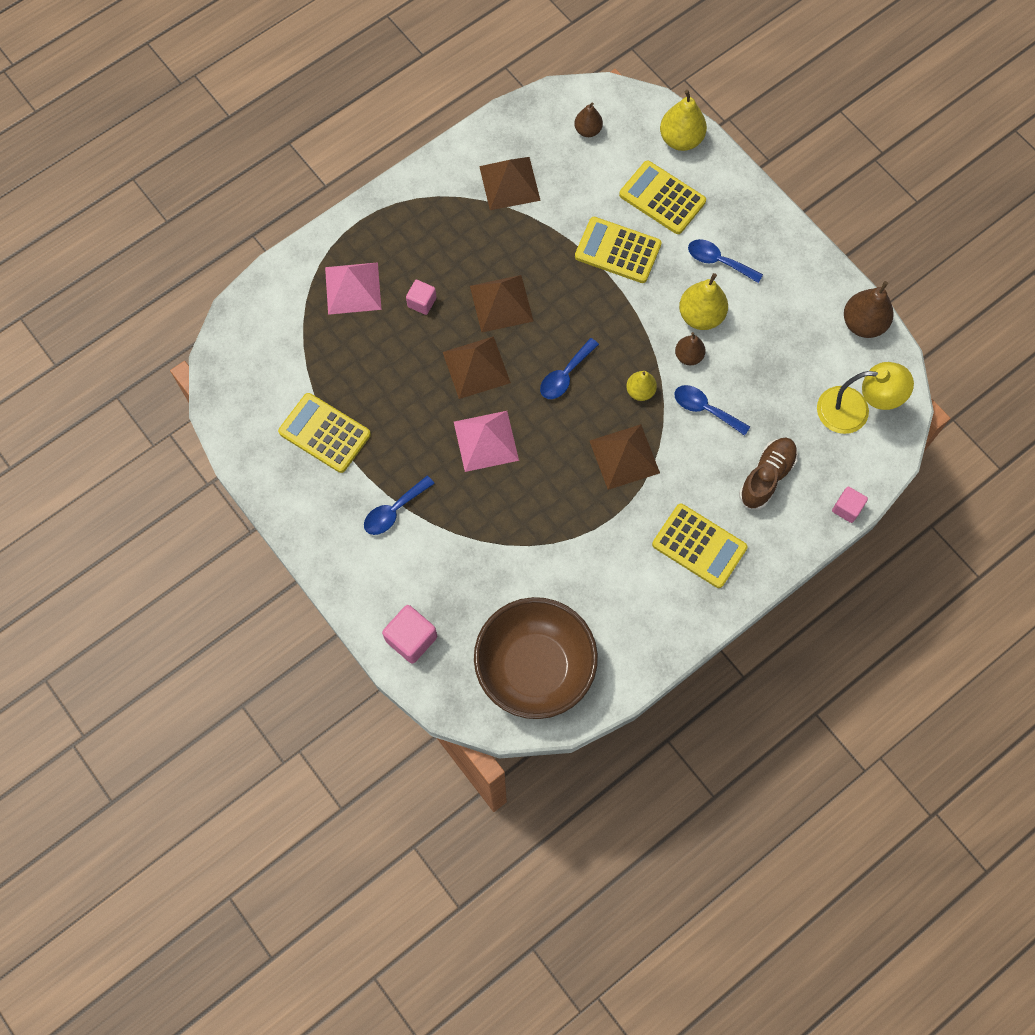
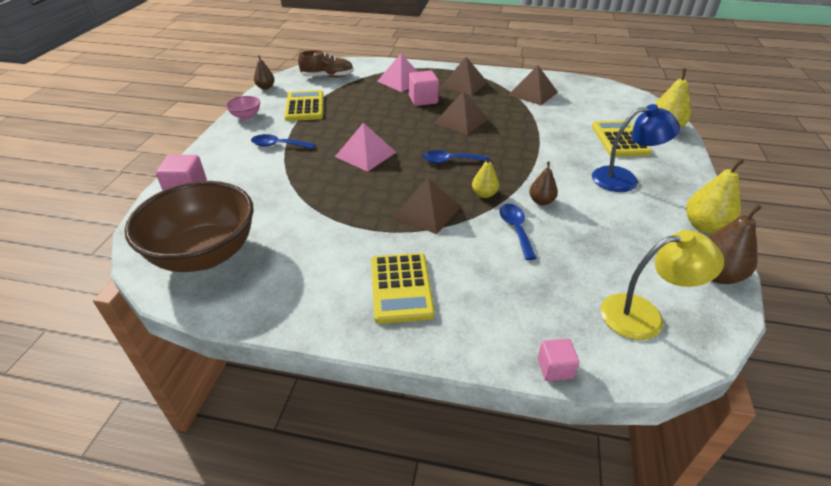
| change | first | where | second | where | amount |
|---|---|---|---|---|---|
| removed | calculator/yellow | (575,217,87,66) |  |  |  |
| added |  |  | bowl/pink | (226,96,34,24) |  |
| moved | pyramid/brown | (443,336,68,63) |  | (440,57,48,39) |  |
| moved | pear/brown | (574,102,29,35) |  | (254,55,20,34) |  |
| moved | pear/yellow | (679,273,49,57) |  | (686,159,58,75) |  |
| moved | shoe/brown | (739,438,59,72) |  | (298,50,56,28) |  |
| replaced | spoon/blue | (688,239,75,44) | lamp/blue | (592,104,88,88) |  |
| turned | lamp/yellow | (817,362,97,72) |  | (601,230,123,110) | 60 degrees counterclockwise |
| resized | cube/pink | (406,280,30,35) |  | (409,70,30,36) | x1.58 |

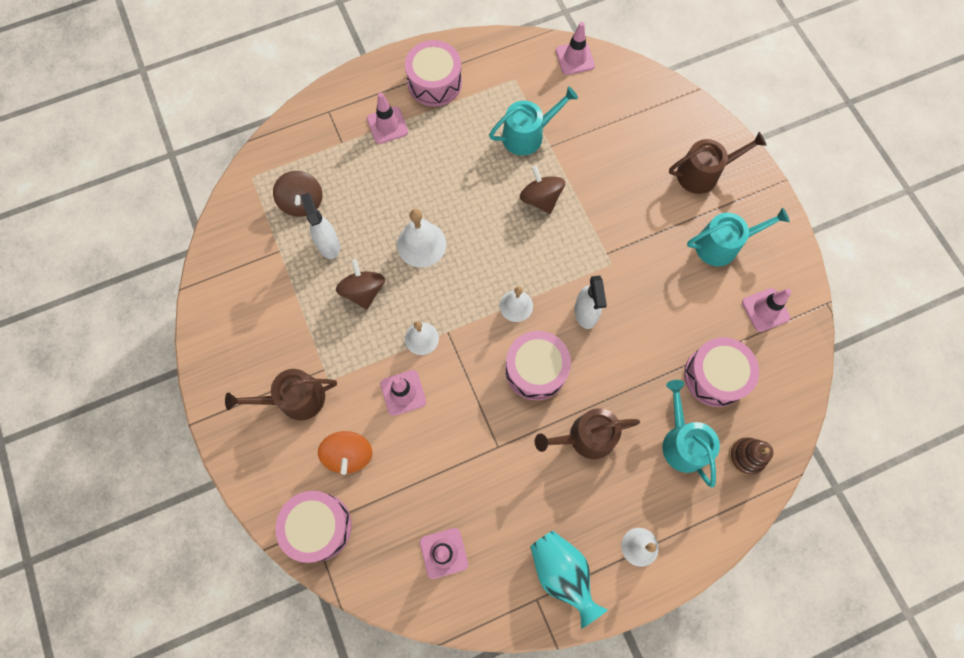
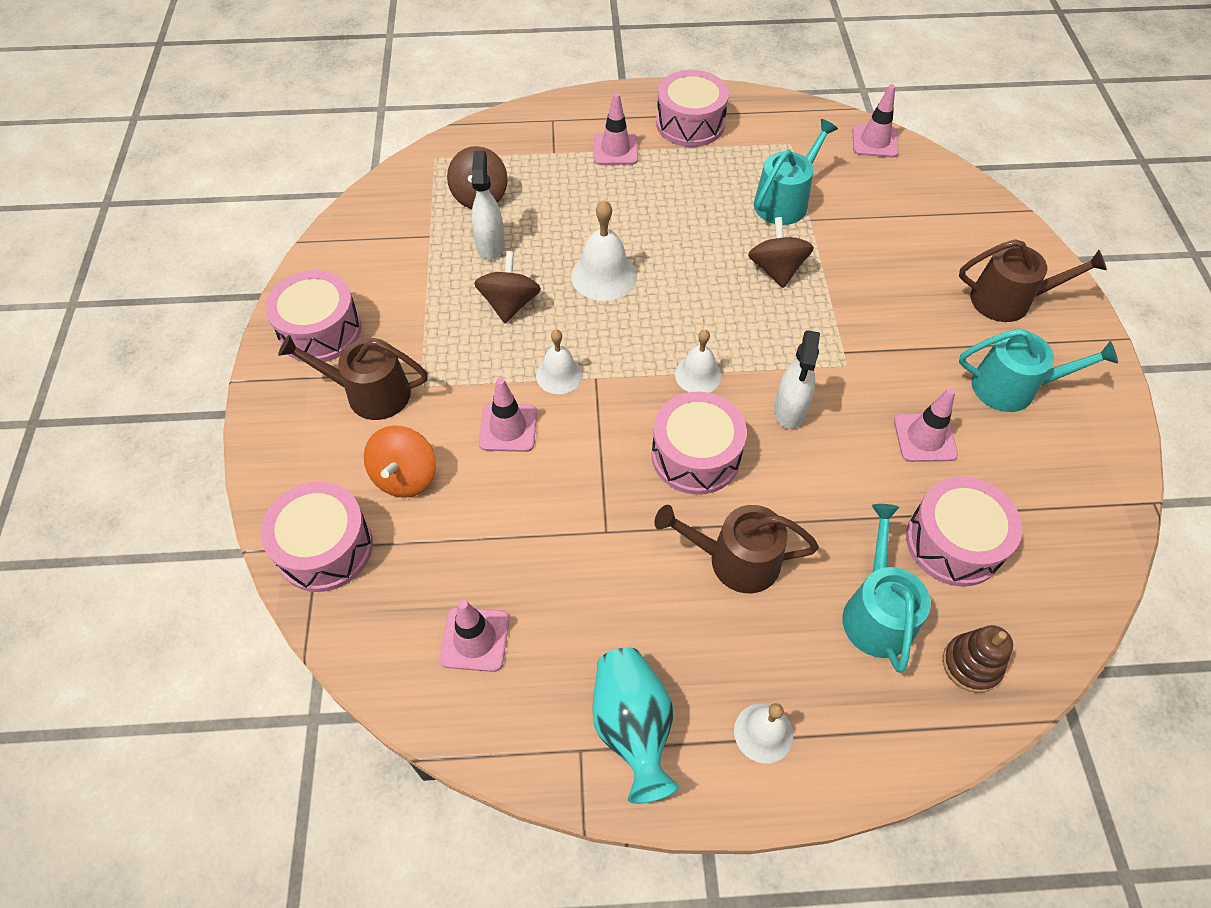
| change | first | where | second | where | amount |
|---|---|---|---|---|---|
| added |  |  | drum/pink | (265,270,96,92) |  |
| moved | traffic cone/pink | (742,288,50,44) |  | (894,388,64,74) |  |
| turned | watering can/turquoise | (489,86,89,70) |  | (754,119,84,106) | 45 degrees counterclockwise |

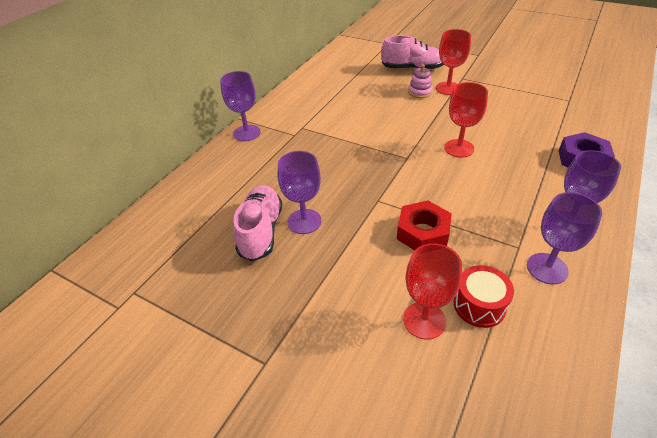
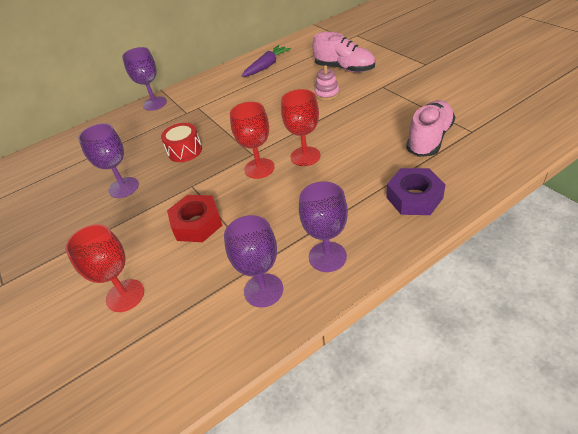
| change | first | where | second | where | amount |
|---|---|---|---|---|---|
| added |  |  | carrot/purple | (242,45,49,32) |  |
| moved | shoe/pink | (233,185,49,77) |  | (406,100,49,57) |  |
| moved | goblet/red | (436,29,35,66) |  | (230,102,45,77) |  |
| moved | drum/red | (453,265,61,63) |  | (161,123,41,39) |  |

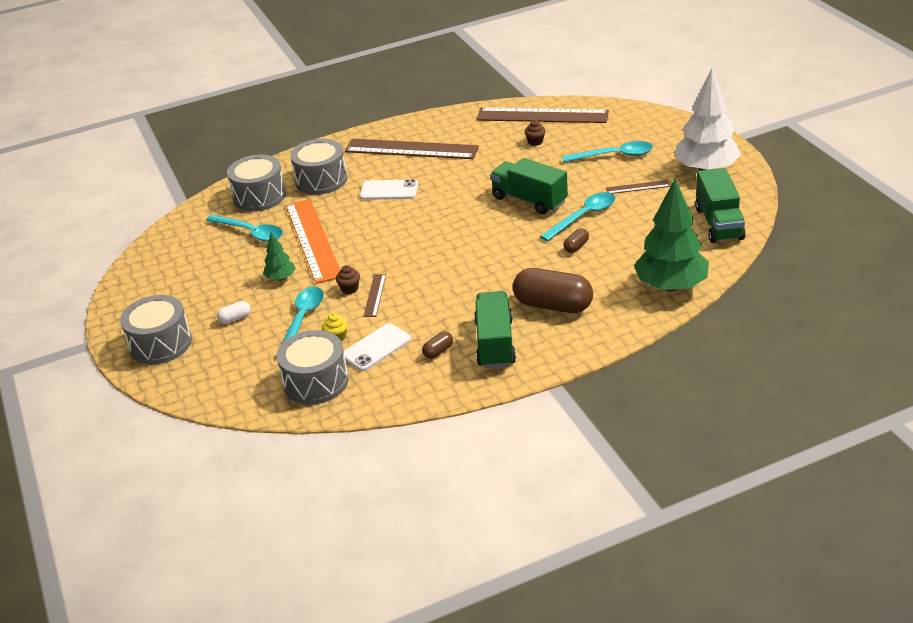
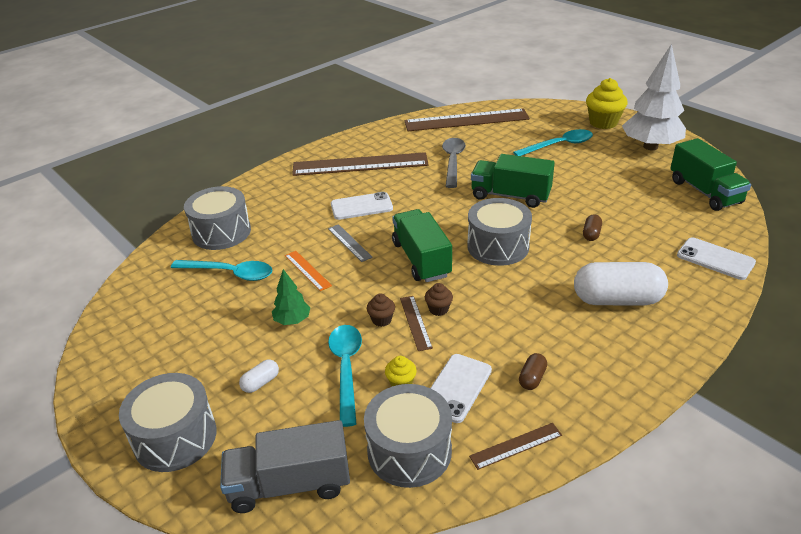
| change | first | where | second | where | amount |
|---|---|---|---|---|---|
| removed | spoon/turquoise | (540,192,75,49) |  |  |  |
| added |  |  | truck/grey | (220,420,130,93) |  |
| added |  |  | ruler/grey | (328,224,45,38) |  |
| added |  |  | spoon/grey | (442,138,24,50) |  |
| added |  |  | cupcake/yellow | (586,78,42,51) |  |
| moved | drum/grey | (290,139,57,56) |  | (467,198,65,68) |  |
| moved | truck/green | (474,291,42,77) |  | (392,209,60,73) |  |
| moved | cupcake/brown | (525,120,21,26) |  | (425,283,28,33) |  |
| moved | ruler/brown | (606,180,64,14) |  | (469,423,93,47) |  |
| replaced | tree/green | (634,179,75,113) | phone/white | (677,237,79,43) |  |
| recoloured | capsule/brown | (513,268,80,45) | capsule/white | (574,262,94,43) |  |
| resized | ruler/orange | (286,199,54,85) |  | (285,251,47,40) | x0.44 |

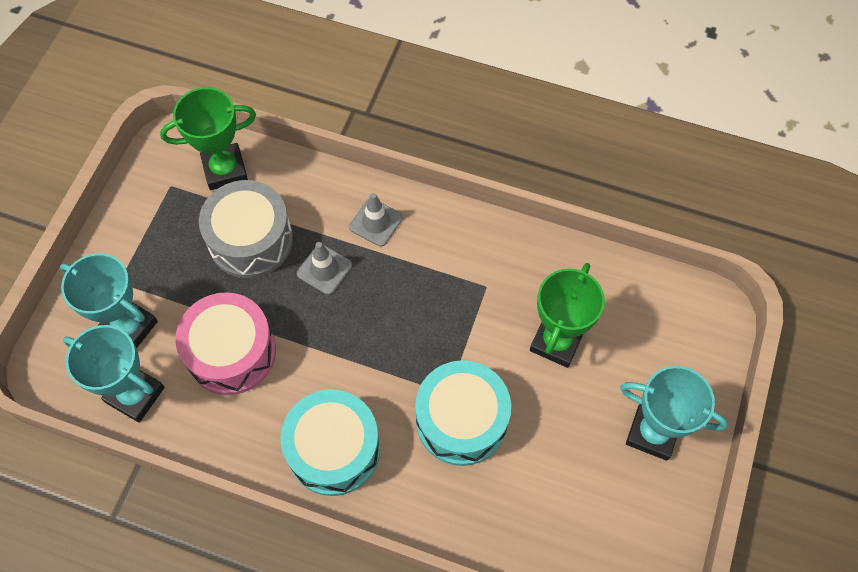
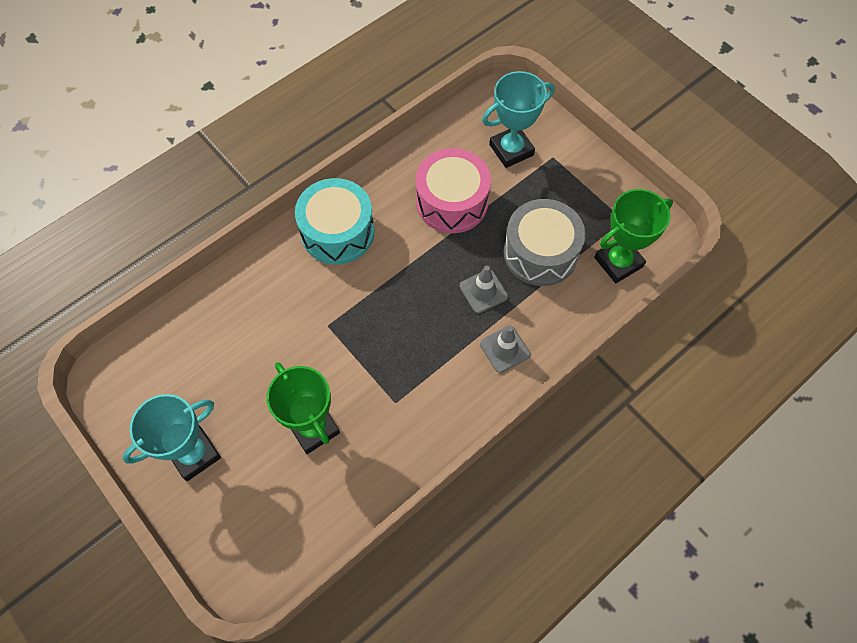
| change | first | where | second | where | amount |
|---|---|---|---|---|---|
| removed | trophy/turquoise | (63,325,102,98) |  |  |  |
| removed | drum/turquoise | (415,360,96,106) |  |  |  |
| turned | trophy/green | (160,87,96,103) |  | (594,189,79,94) | 45 degrees clockwise |

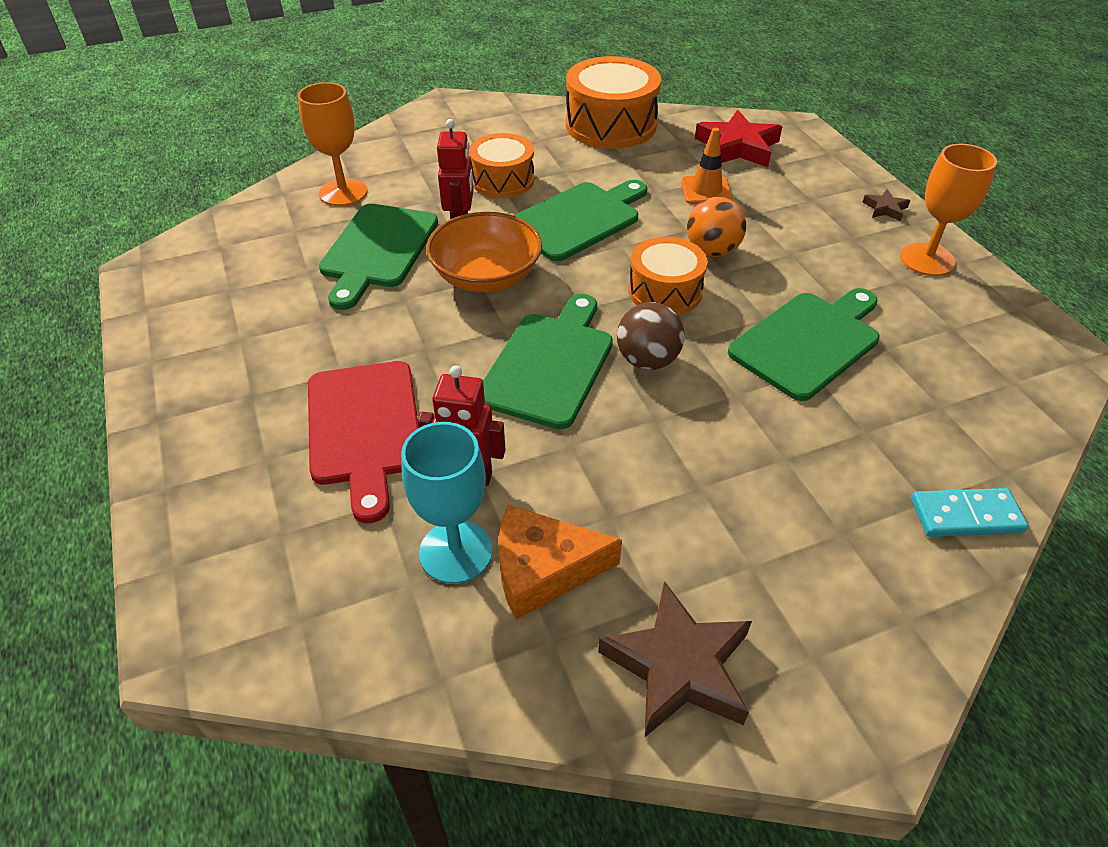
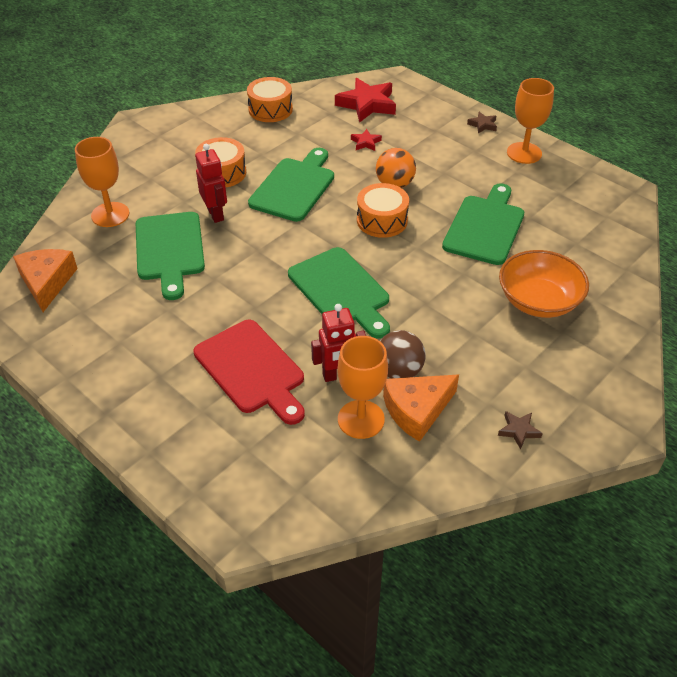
| change | first | where | second | where | amount |
|---|---|---|---|---|---|
| removed | domino/turquoise | (911,488,117,49) |  |  |  |
| added |  |  | cheese/orange | (13,249,65,63) |  |
| moved | bowl/orange | (426,212,116,80) |  | (499,250,90,68) |  |
| moved | ball/brown | (617,302,68,68) |  | (380,330,46,49) |  |
| replaced | traffic cone/orange | (681,128,52,76) | star/red | (351,129,31,22) |  |
| recoloured | goblet/turquoise | (401,422,92,162) | goblet/orange | (337,336,51,103) |  |
| turned | cutting board/green | (483,294,130,135) |  | (288,247,102,91) | 150 degrees clockwise |
| resized | drum/orange | (566,56,95,93) |  | (247,77,46,45) | x0.64 |
| resized | star/brown | (598,581,154,156) |  | (498,411,45,39) | x0.47 |

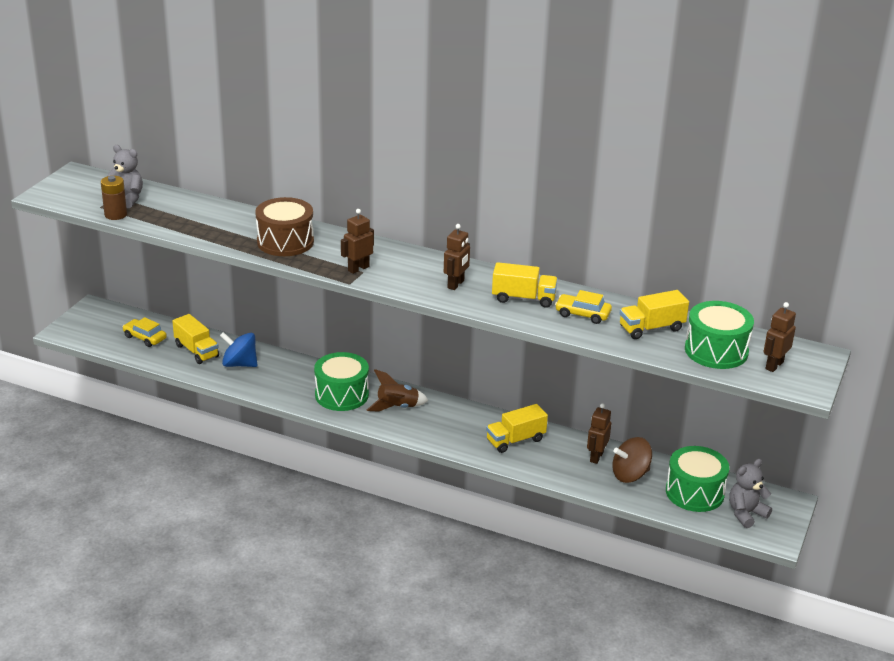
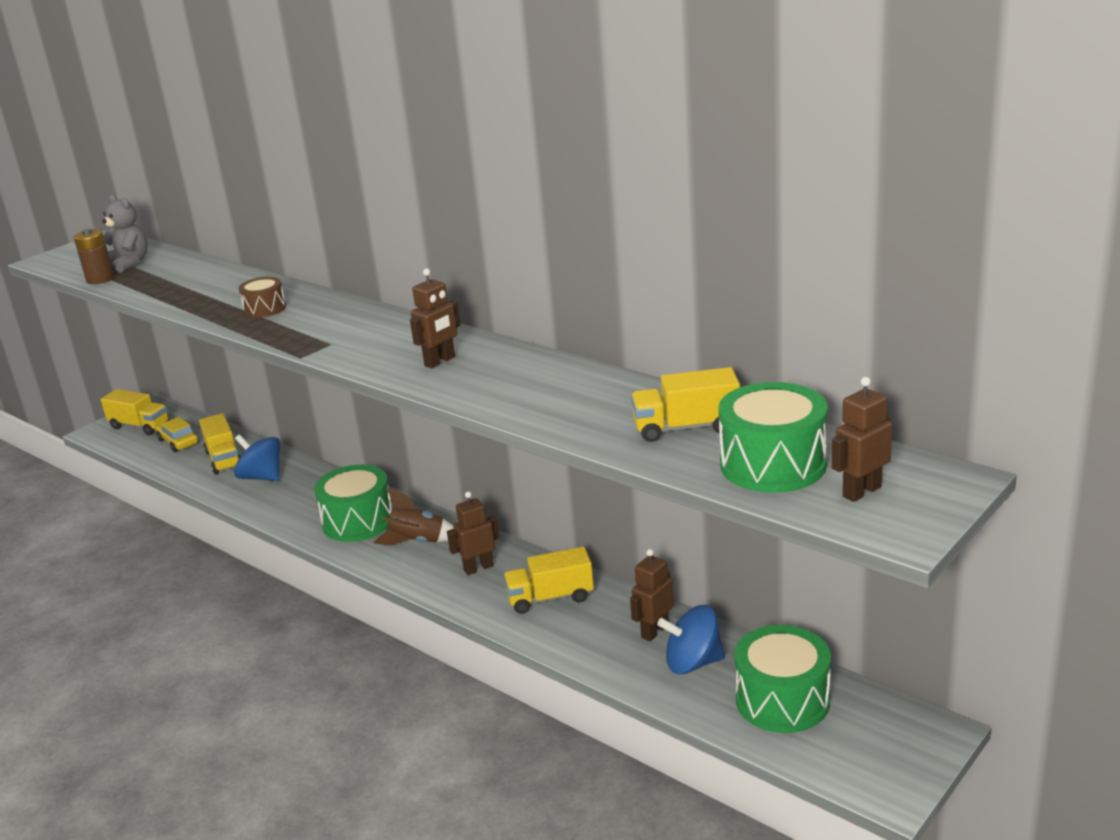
| change | first | where | second | where | amount |
|---|---|---|---|---|---|
| removed | car/yellow | (555,290,57,34) |  |  |  |
| removed | teddy bear/grey | (729,459,43,69) |  |  |  |
| moved | robot/brown | (341,209,33,65) |  | (447,491,52,84) |  |
| moved | truck/yellow | (492,262,66,46) |  | (101,389,69,46) |  |
| recoloured | spinning top/brown | (612,437,40,46) | spinning top/blue | (657,605,68,69) |  |
| resized | drum/brown | (255,197,59,59) |  | (239,277,47,41) | x0.56 |

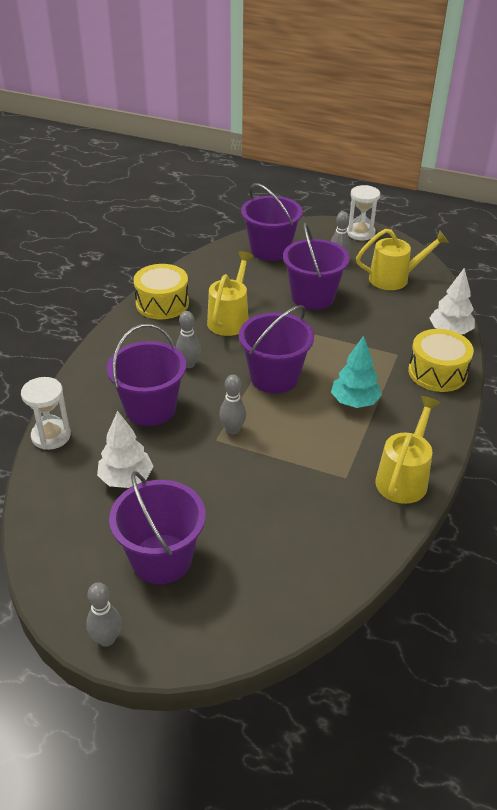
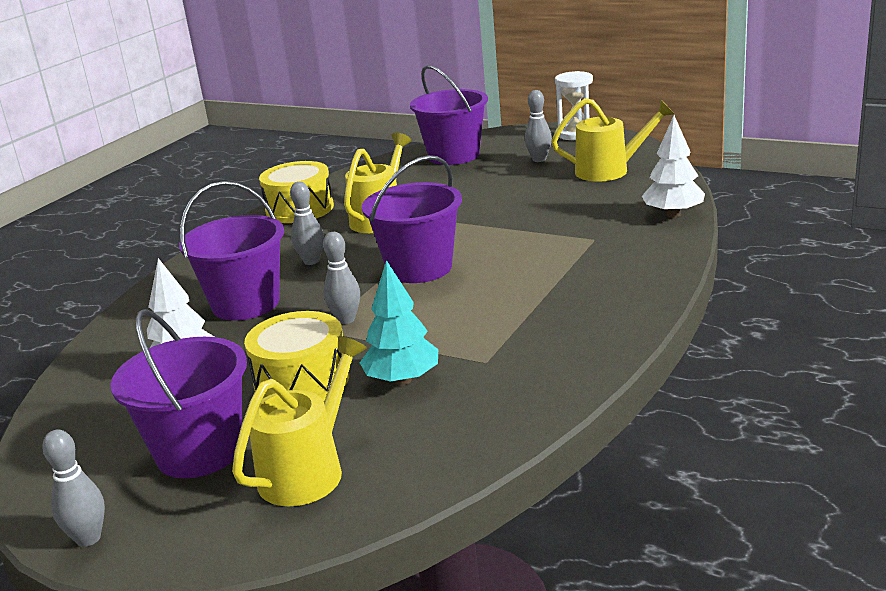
| change | first | where | second | where | amount |
|---|---|---|---|---|---|
| removed | hourglass/white | (21,377,50,73) |  |  |  |
| removed | bucket/purple | (283,223,67,87) |  |  |  |
| moved | tree/turquoise | (331,336,51,72) |  | (360,260,78,125) |  |
| moved | watering can/yellow | (376,396,64,108) |  | (232,336,135,170) |  |
| moved | drum/yellow | (408,329,66,63) |  | (244,311,105,90) |  |

